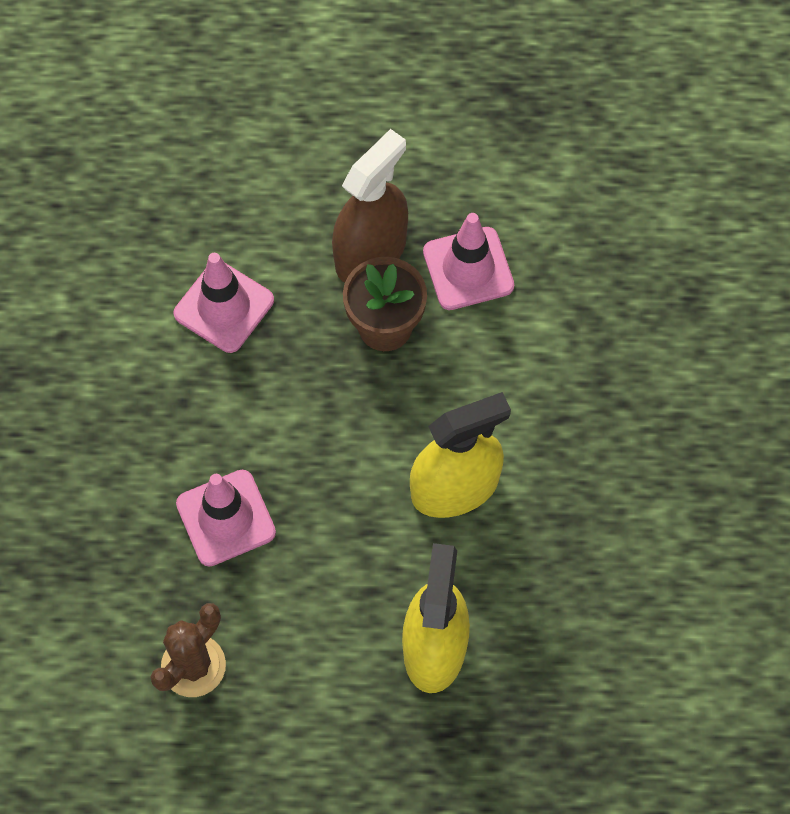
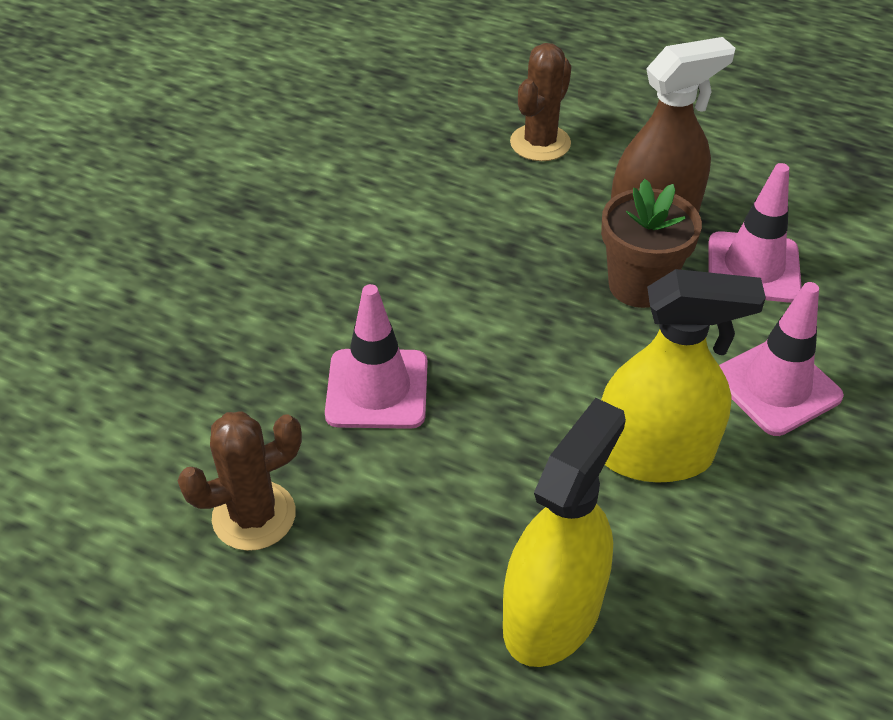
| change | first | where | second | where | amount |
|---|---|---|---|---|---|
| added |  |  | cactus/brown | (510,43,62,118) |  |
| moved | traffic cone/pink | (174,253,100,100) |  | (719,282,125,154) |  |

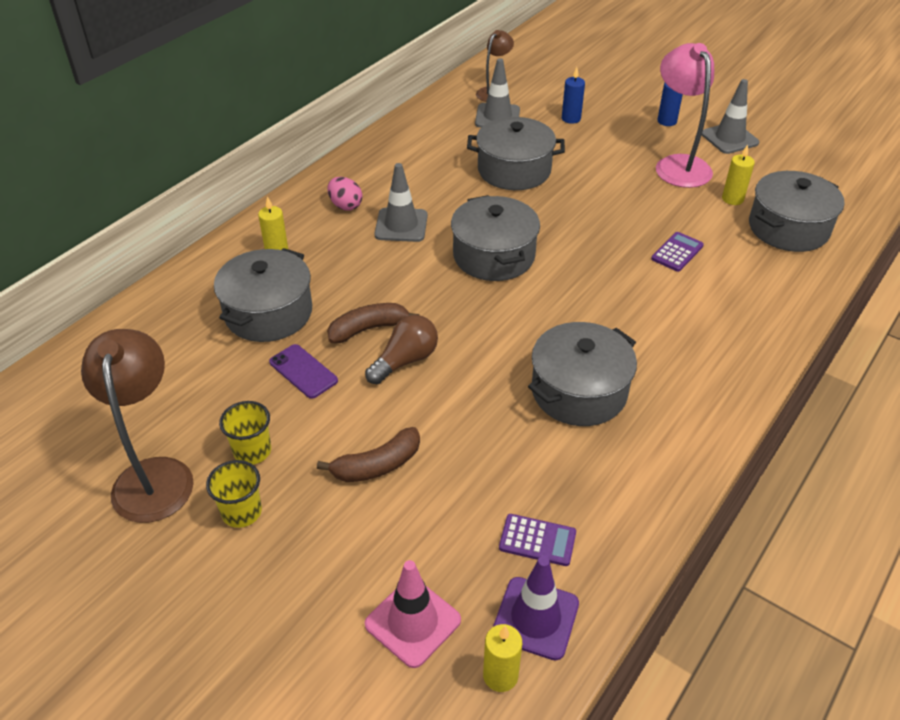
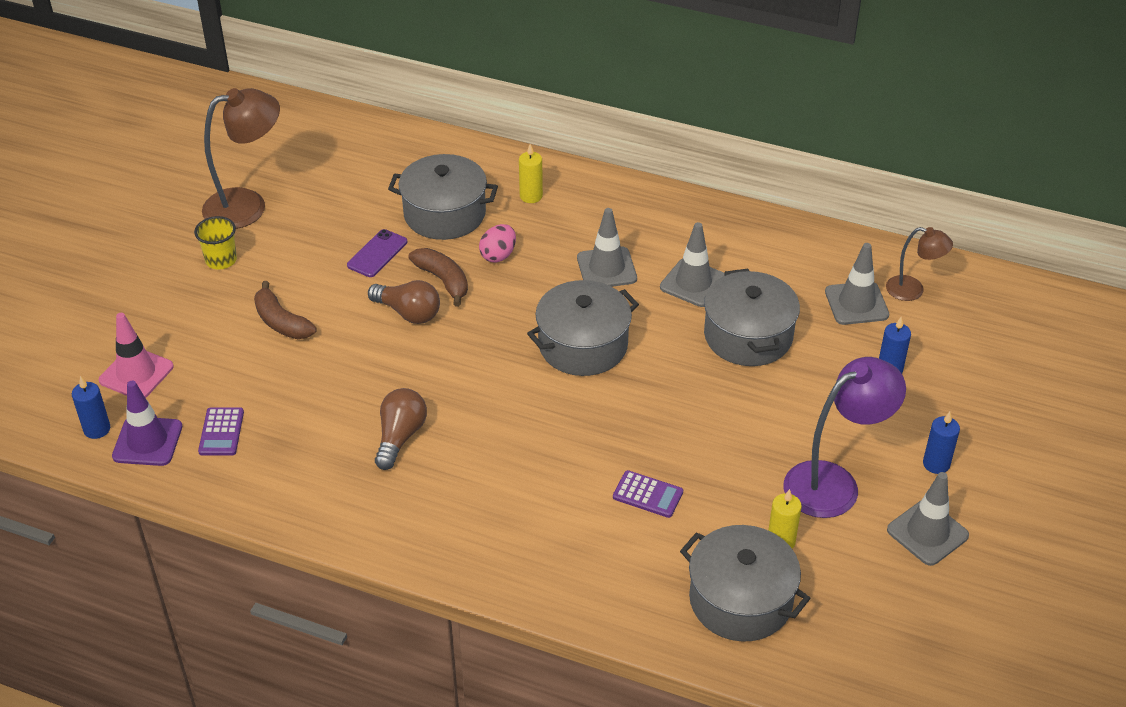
| change | first | where | second | where | amount |
|---|---|---|---|---|---|
| removed | cup/yellow | (219,401,52,63) |  |  |  |
| added |  |  | traffic cone/grey | (660,222,64,85) |  |
| moved | egg/pink | (327,177,35,34) |  | (479,224,37,39) |  |
| replaced | pot/grey | (528,322,109,104) | light bulb/brown | (375,388,52,82) |  |
| recoloured | candle/yellow | (483,624,39,68) | candle/blue | (72,376,38,63) |  |
| recoloured | lamp/pink | (656,43,58,145) | lamp/purple | (783,357,123,161) |  |

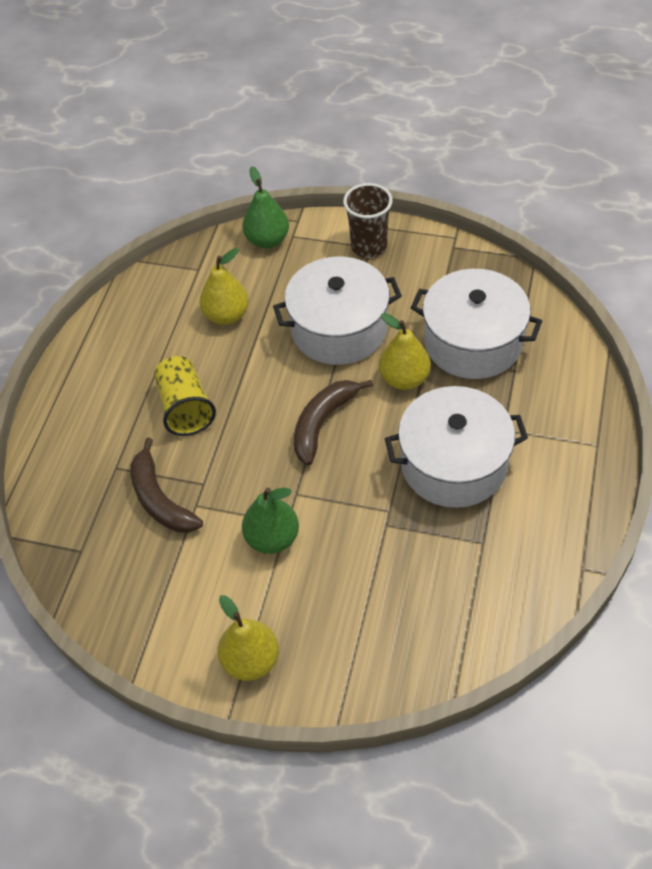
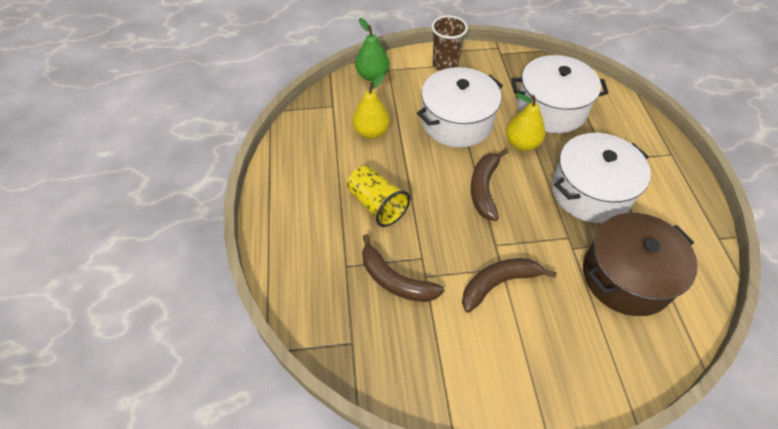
| change | first | where | second | where | amount |
|---|---|---|---|---|---|
| removed | pear/yellow | (218,595,61,86) |  |  |  |
| added |  |  | pot/brown | (583,213,115,103) |  |
| replaced | pear/green | (242,488,57,66) | banana/brown | (462,258,95,55) |  |

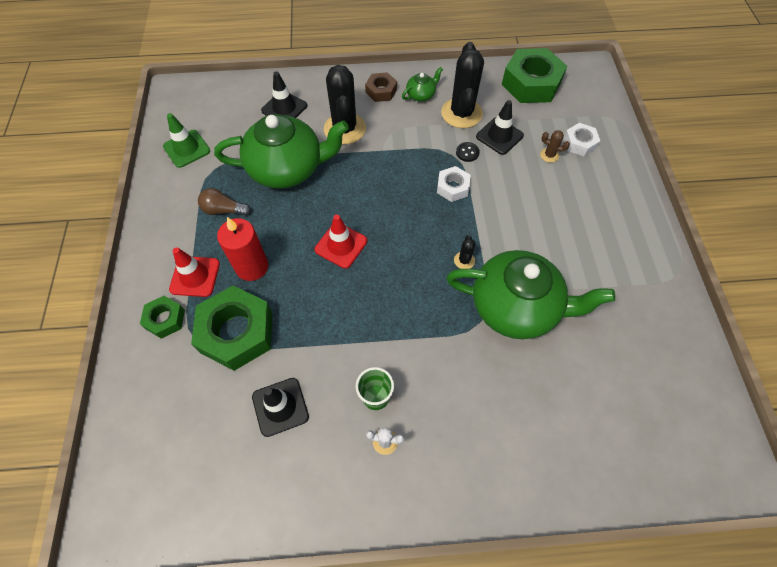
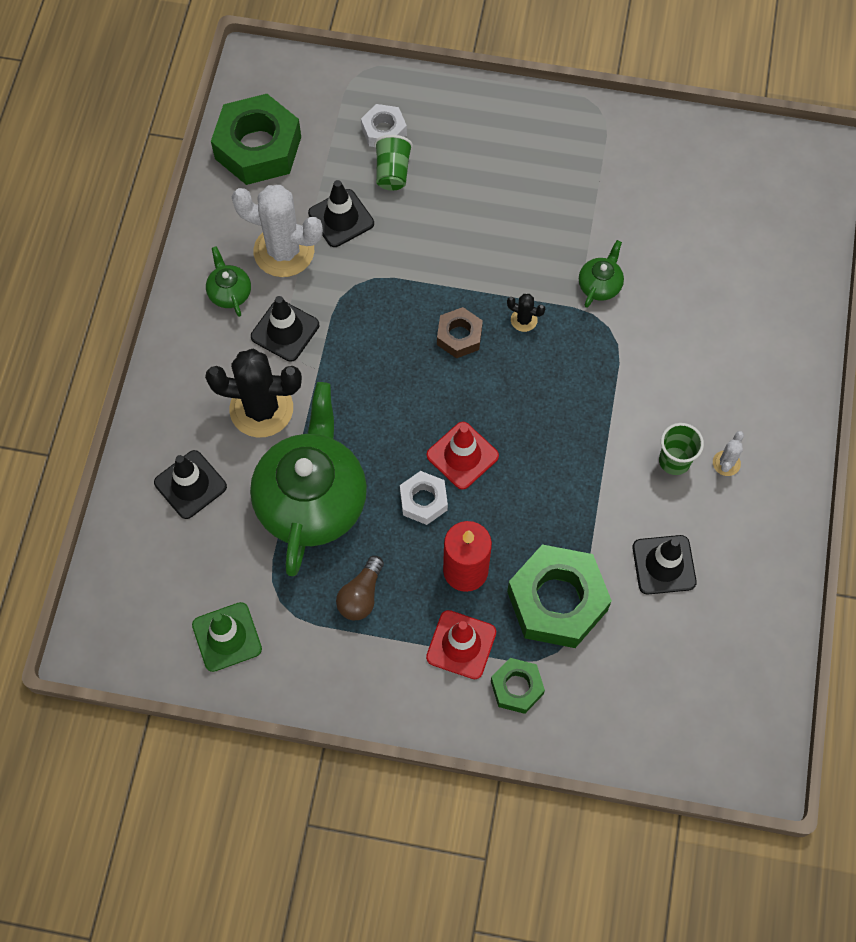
| change | first | where | second | where | amount |
|---|---|---|---|---|---|
| removed | button/black | (456,142,24,20) |  |  |  |
| added |  |  | traffic cone/black | (251,296,68,66) |  |
| moved | nut/brown | (365,72,32,30) |  | (437,307,46,51) |  |
| moved | nut/white | (437,166,34,36) |  | (400,471,48,54) |  |
| replaced | cactus/brown | (540,130,30,33) | cup/green | (374,135,39,55) |  |
| recoloured | cactus/black | (441,42,43,86) | cactus/white | (232,185,91,92) |  |
| resized | teapot/green | (446,250,169,89) |  | (579,240,45,68) | x0.42 |

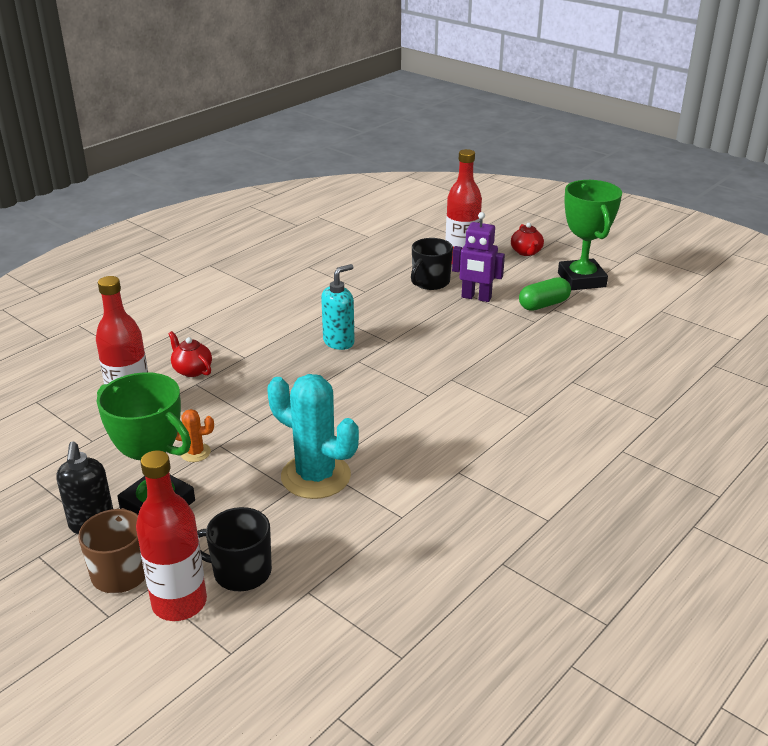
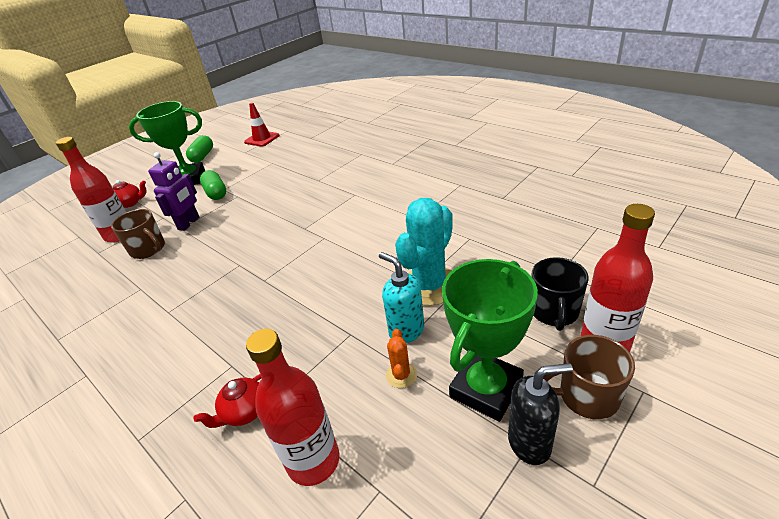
| change | first | where | second | where | amount |
|---|---|---|---|---|---|
| added |  |  | capsule/green | (186,135,27,28) |  |
| added |  |  | traffic cone/red | (244,103,36,44) |  |
| moved | soap dispenser/turquoise | (321,264,34,86) |  | (379,252,45,91) |  |
| recoloured | mug/black | (411,238,42,52) | mug/brown | (111,209,54,50) |  |

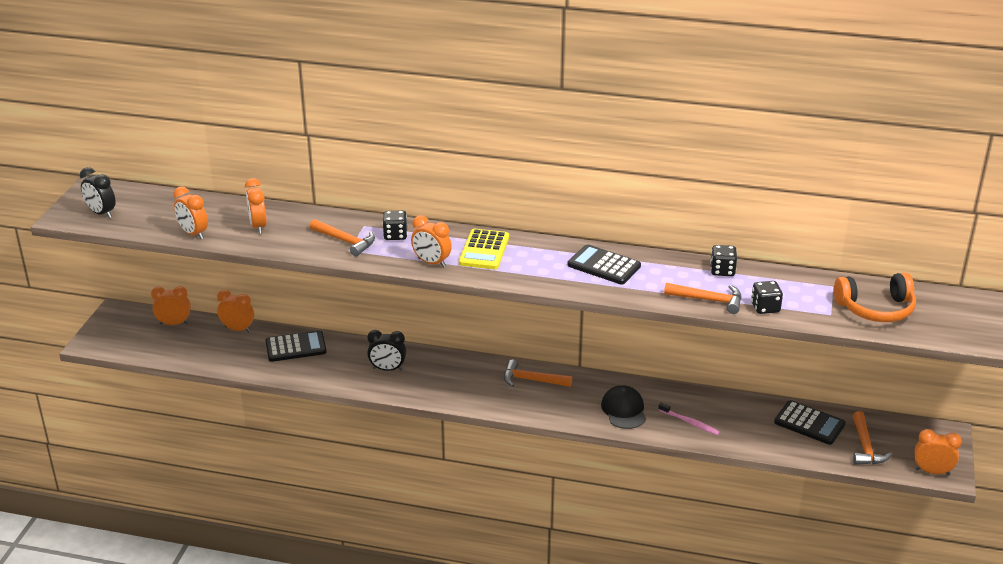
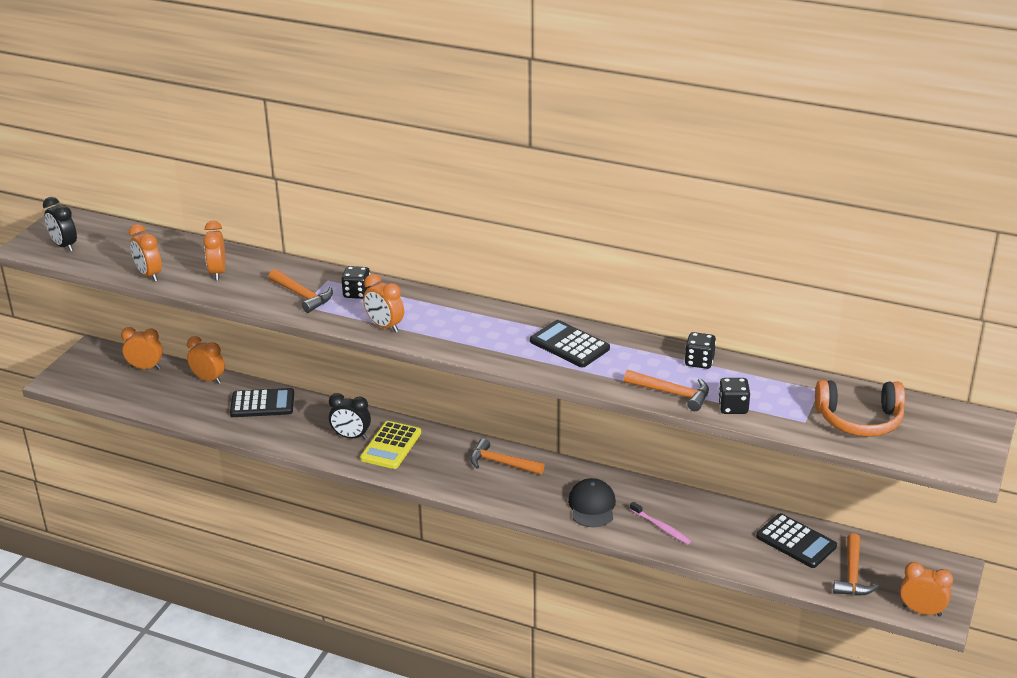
| change | first | where | second | where | amount |
|---|---|---|---|---|---|
| moved | calculator/yellow | (459,229,50,40) |  | (360,421,61,48) |  |

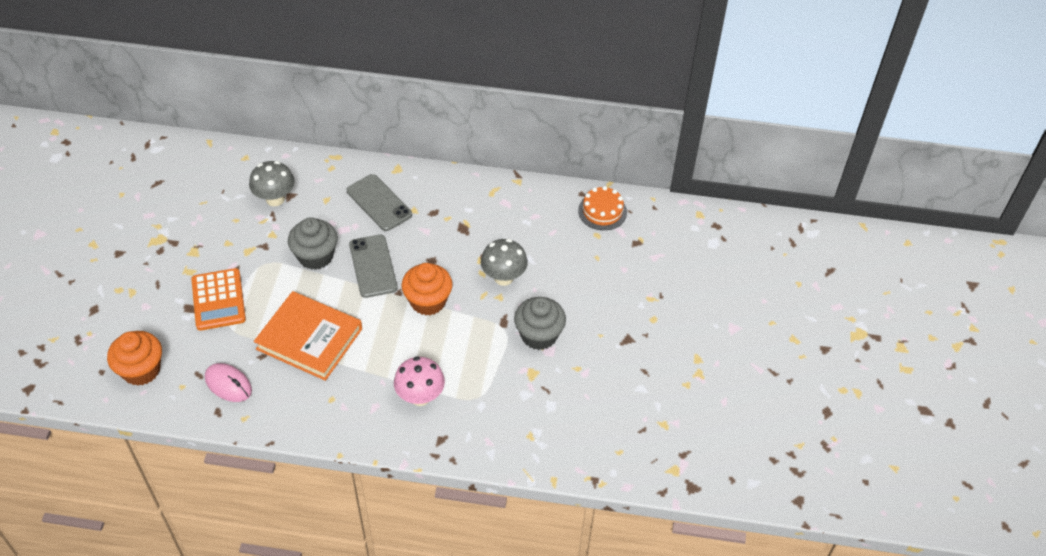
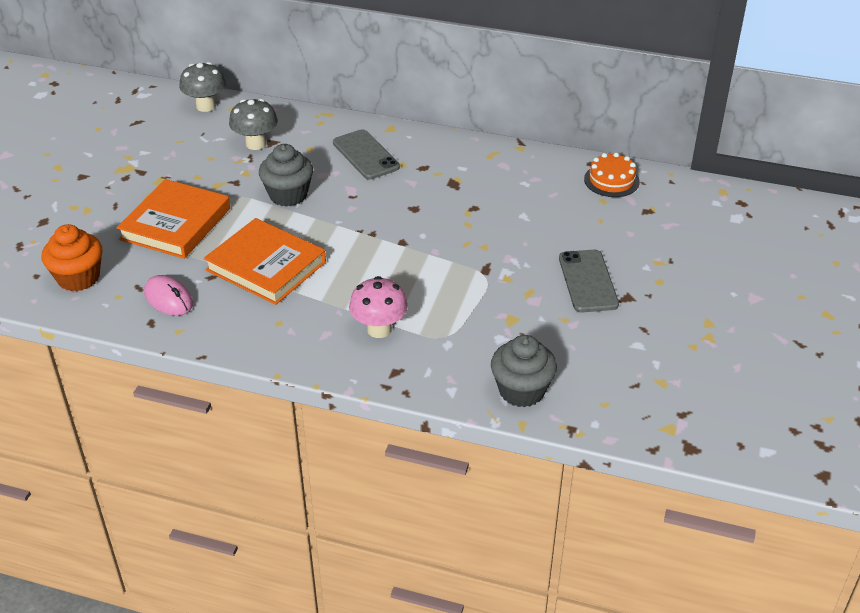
| change | first | where | second | where | amount |
|---|---|---|---|---|---|
| removed | cupcake/orange | (401,263,52,53) |  |  |  |
| moved | phone/grey | (349,235,49,63) |  | (559,250,60,63) |  |
| moved | mushroom/grey | (481,239,47,47) |  | (179,62,47,50) |  |
| moved | cupcake/grey | (514,297,52,53) |  | (491,335,66,72) |  |
| replaced | calculator/orange | (191,268,55,63) | book/orange | (116,179,114,80) |  |

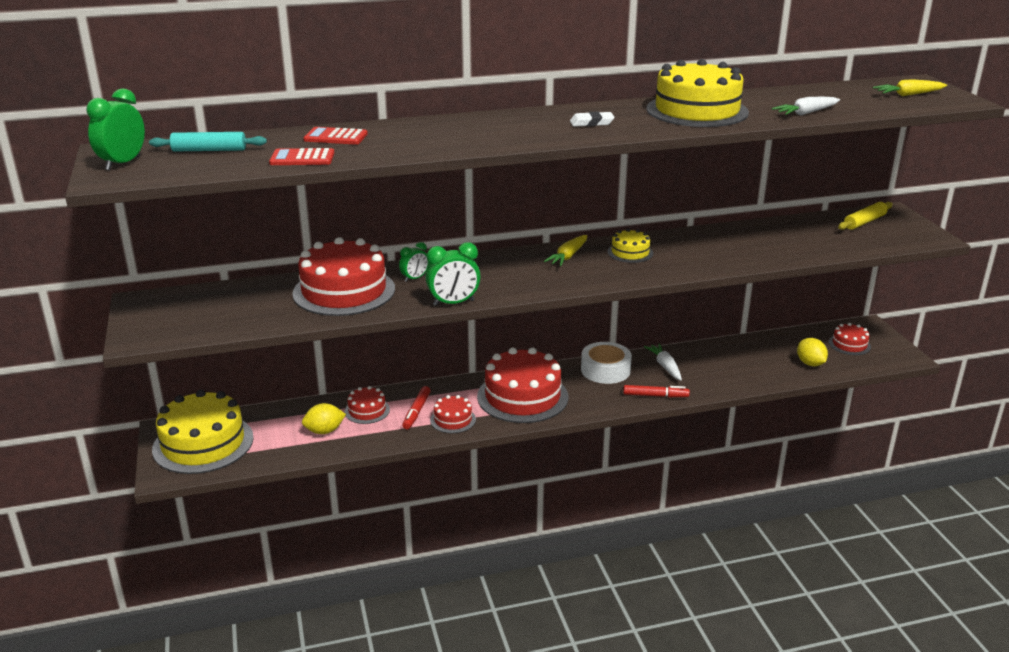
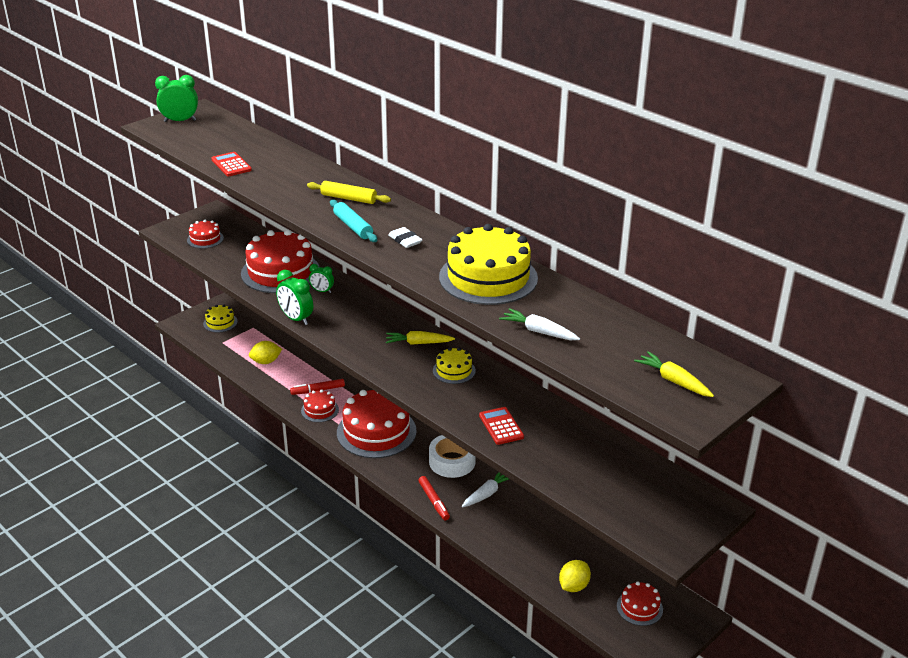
| change | first | where | second | where | amount |
|---|---|---|---|---|---|
| moved | rolling pin/turquoise | (149,132,118,20) |  | (330,200,47,42) |  |
| moved | calculator/red | (303,127,65,18) |  | (479,407,45,38) |  |
| moved | cake/red | (345,386,45,38) |  | (187,220,37,29) |  |
| moved | rolling pin/yellow | (838,202,54,28) |  | (307,181,84,23) |  |
| turned | lemon/yellow | (302,403,44,31) |  | (249,341,33,23) | 60 degrees counterclockwise |
| resized | cake/yellow | (152,390,102,84) |  | (203,304,34,28) | x0.48 |

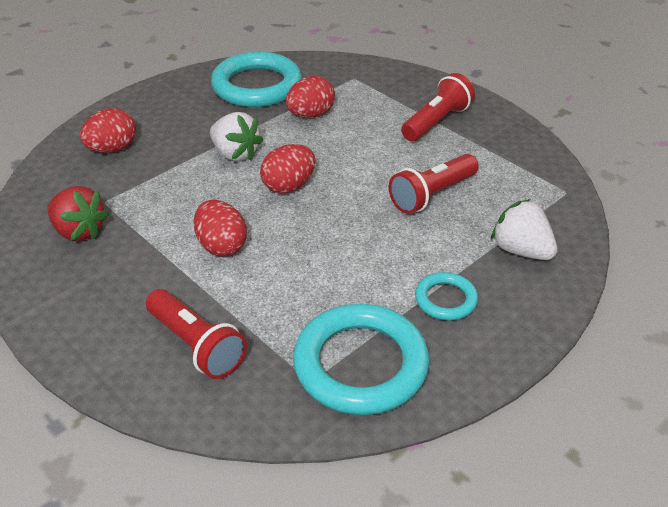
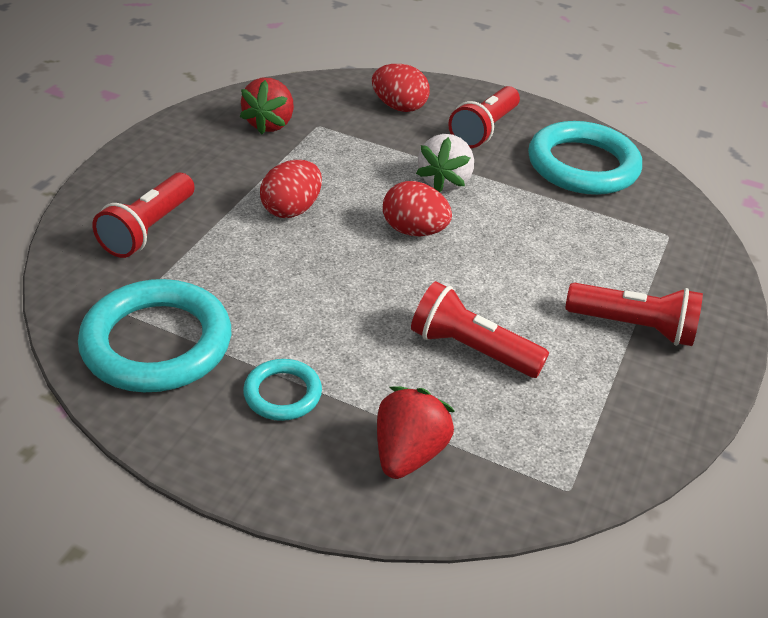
| change | first | where | second | where | amount |
|---|---|---|---|---|---|
| removed | egg/red | (286,76,49,42) |  |  |  |
| added |  |  | flashlight/red | (448,86,72,62) |  |
| recoloured | strawberry/white | (491,199,67,61) | strawberry/red | (377,386,78,93) |  |

